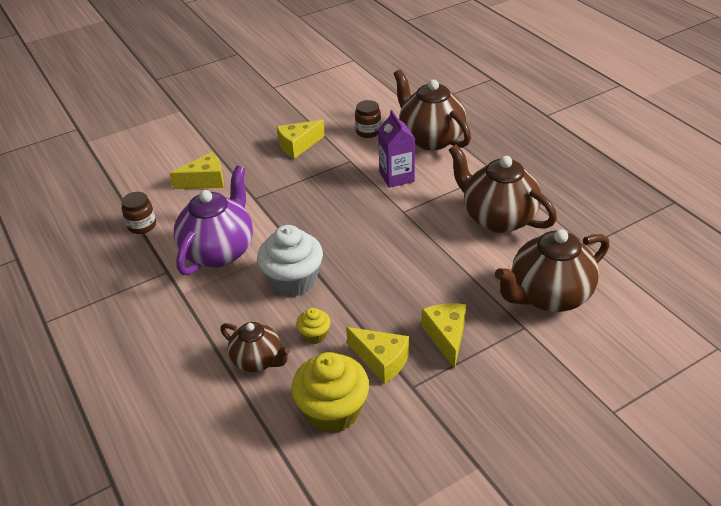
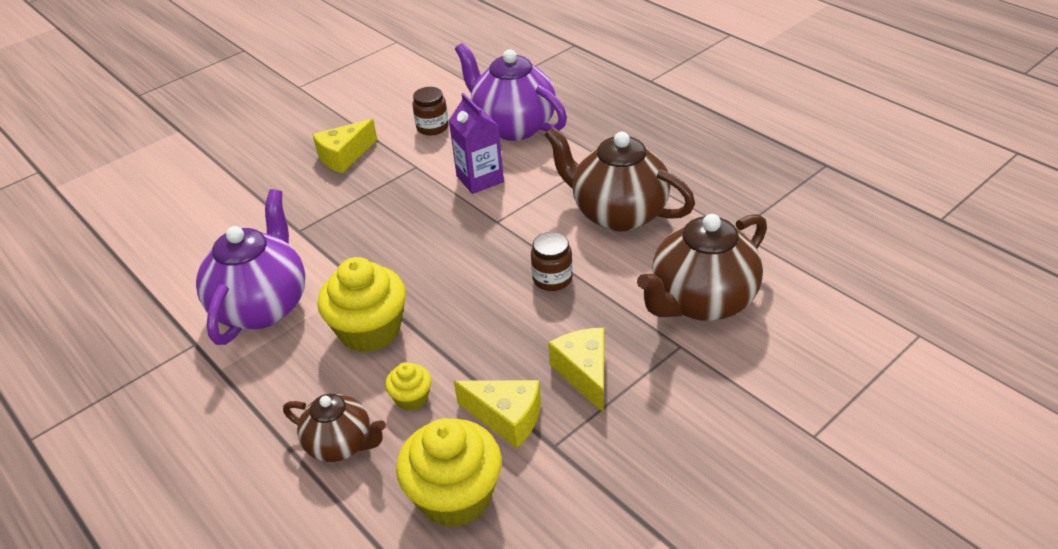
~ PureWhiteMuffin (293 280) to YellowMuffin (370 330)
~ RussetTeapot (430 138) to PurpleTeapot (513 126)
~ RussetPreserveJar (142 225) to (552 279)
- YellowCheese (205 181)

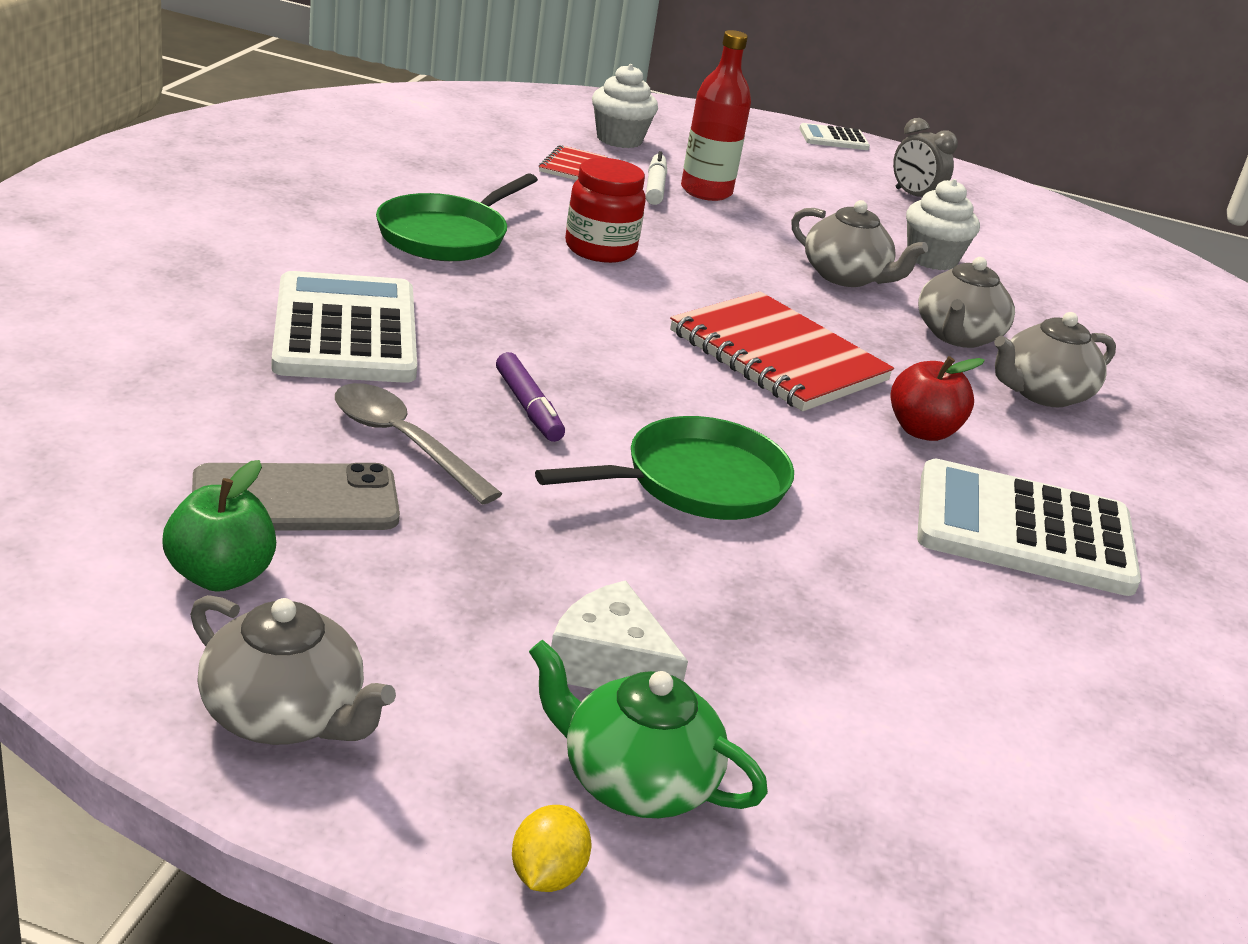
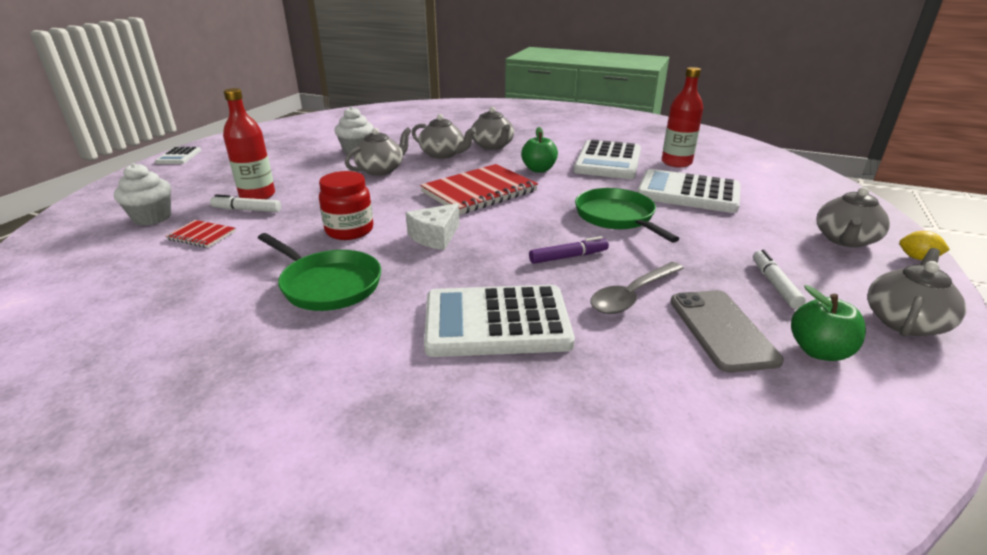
~ PureWhiteCheese (608 665) to (435 236)
~ RedToyApple (922 431) to EmeraldToyApple (539 169)
+ PureWhiteAddingMachine (688 193)
+ RedFlask (676 163)
+ PureWhiteMarker (774 284)
~ EmeraldTeapot (635 781) to AshGreyTeapot (845 240)
- AshGreyClock (914 197)

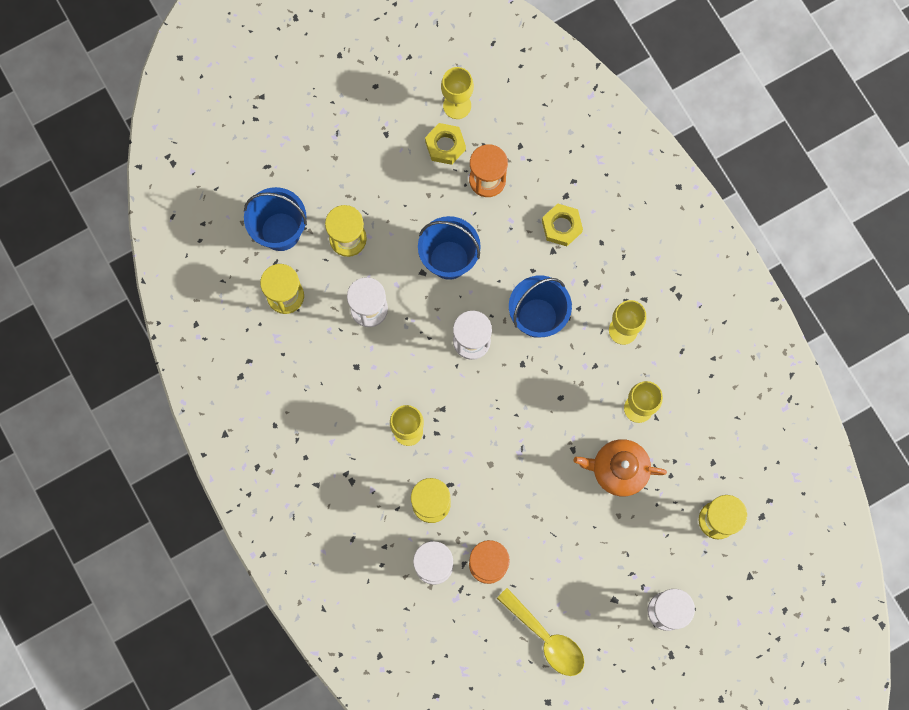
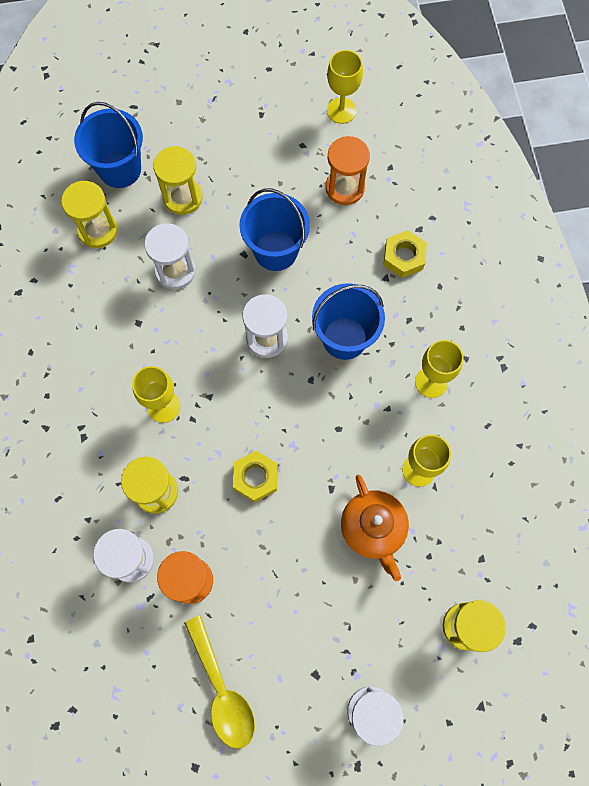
~ YellowNut (445 146) to (255 478)
~ OrangeColouredTeapot (618 469) = (373 528) 135 degrees counterclockwise

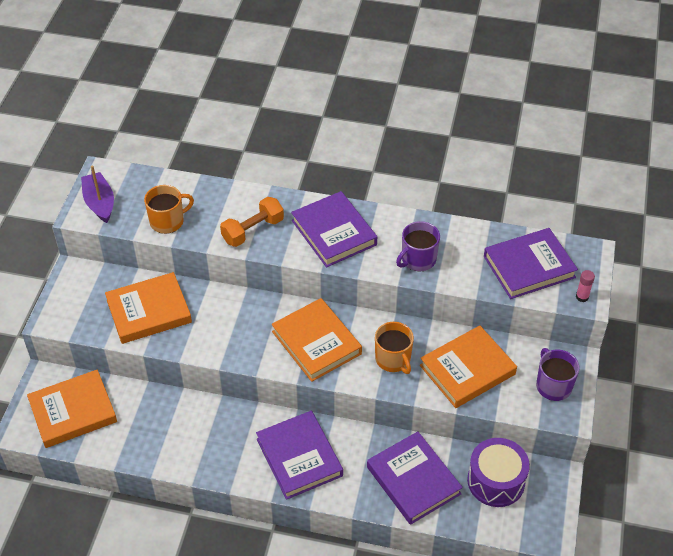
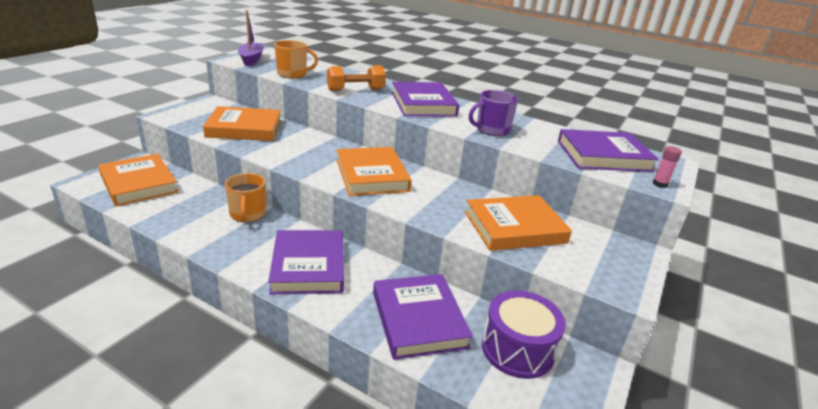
~ OrangeColouredBook (73 412) = (139 184) 60 degrees clockwise
~ OrangeColouredCoffeeMug (393 359) to (247 214)
- PurpleCoffeeMug (553 385)

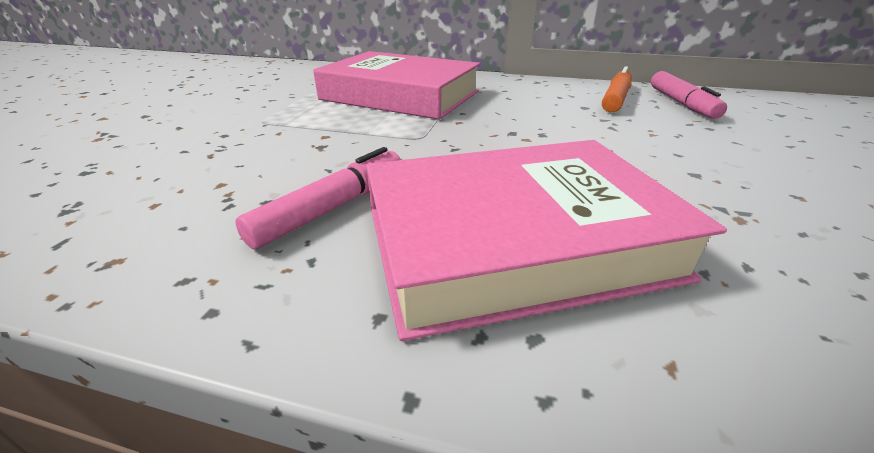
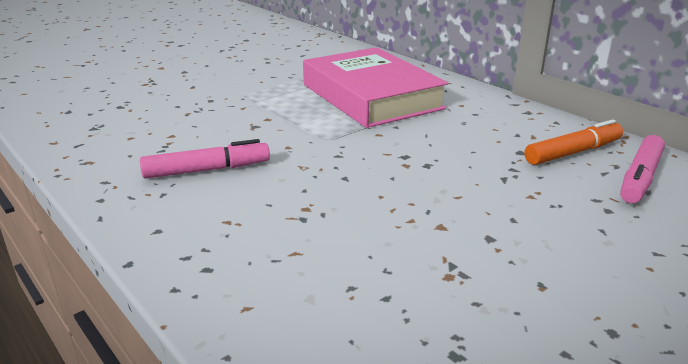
- RosePinkBook (515 241)

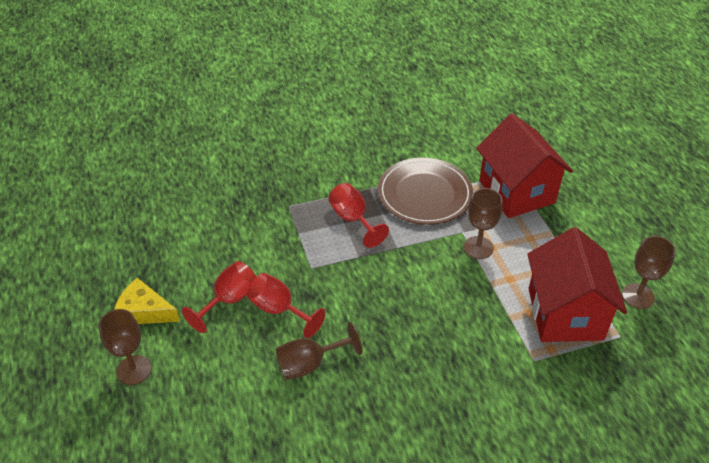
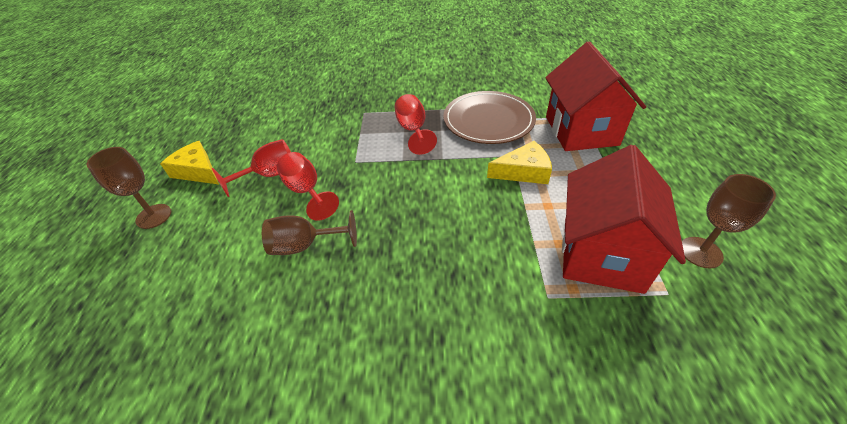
~ RussetWineGlass (478 247) to YellowCheese (523 171)

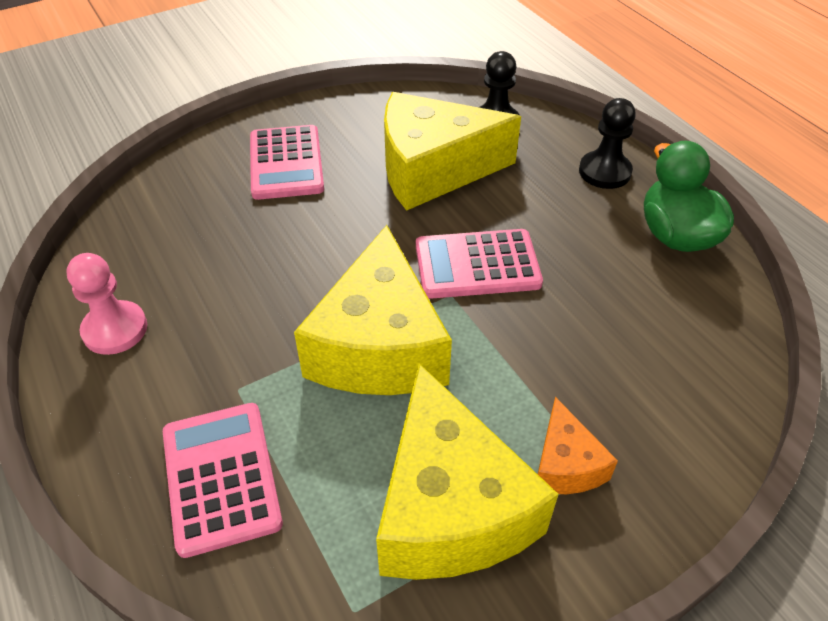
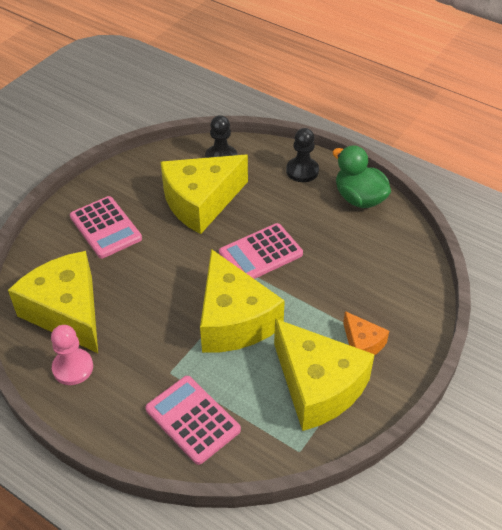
+ YellowCheese (67 312)

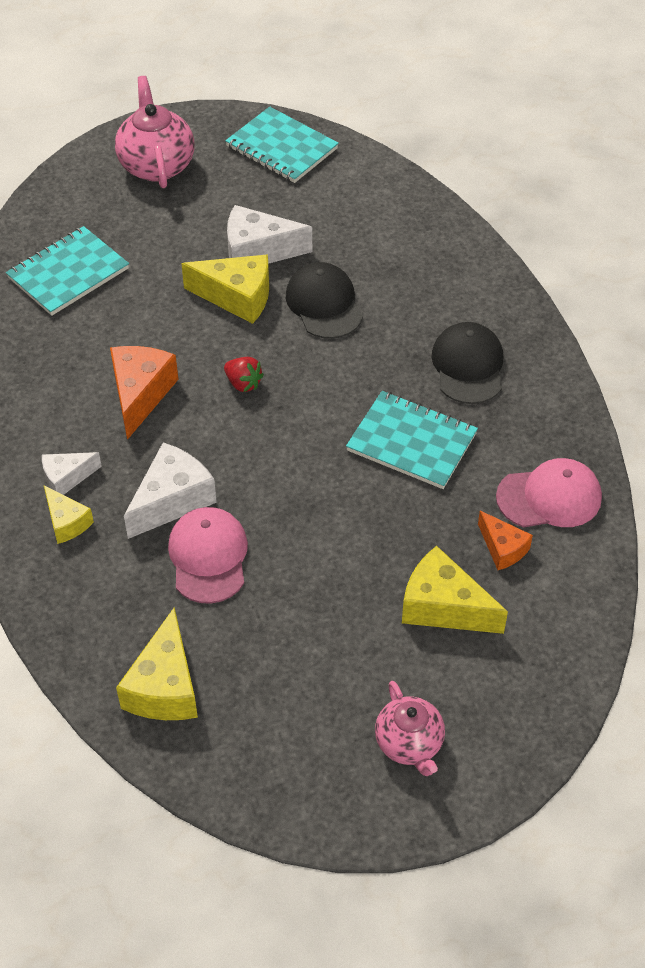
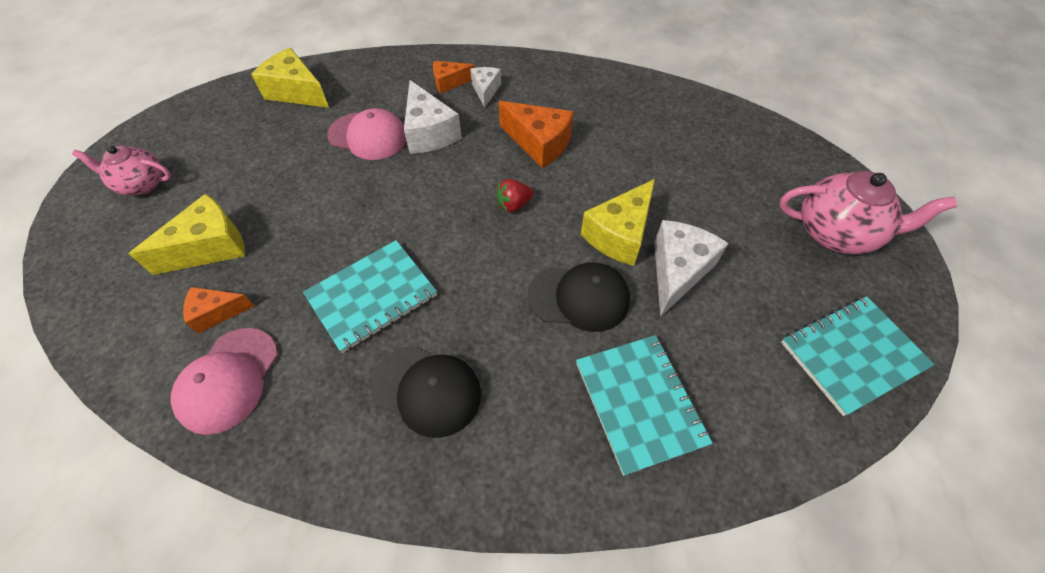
~ YellowCheese (67 522) to OrangeColouredCheese (449 82)
~ TurquoiseNotepad (68 273) to (639 403)

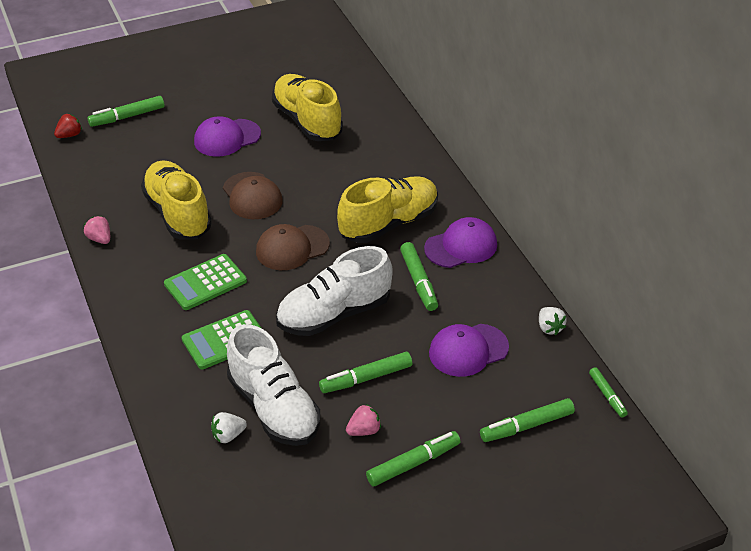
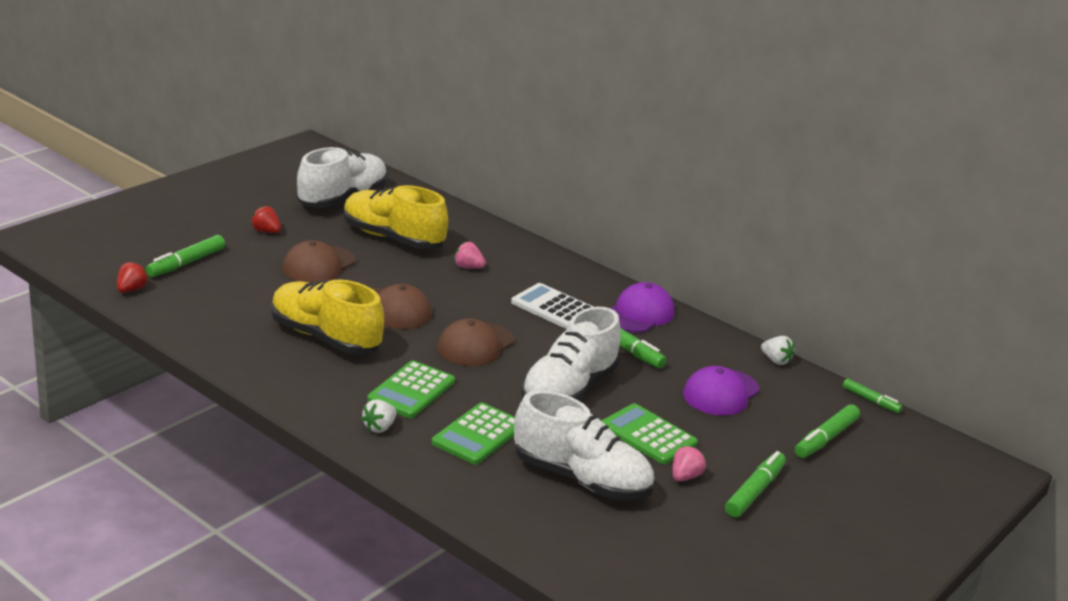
+ RedBerry (266 231)
~ PurpleBaseballCap (227 138) to RussetBaseballCap (319 265)
+ PureWhiteSneaker (342 199)
~ PureWhiteBerry (228 435) to (379 427)
~ RosePinkBerry (100 239) to (468 267)
~ YellowSneaker (389 223) to PureWhiteAddingMachine (553 308)
~ EmeraldMarker (366 378) to EmeraldAddingMachine (648 435)

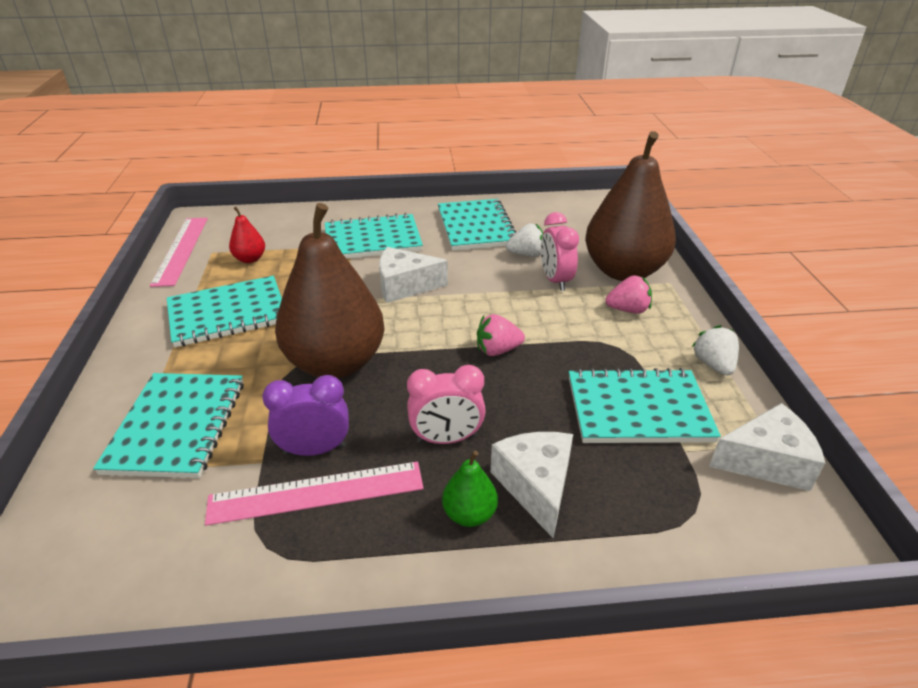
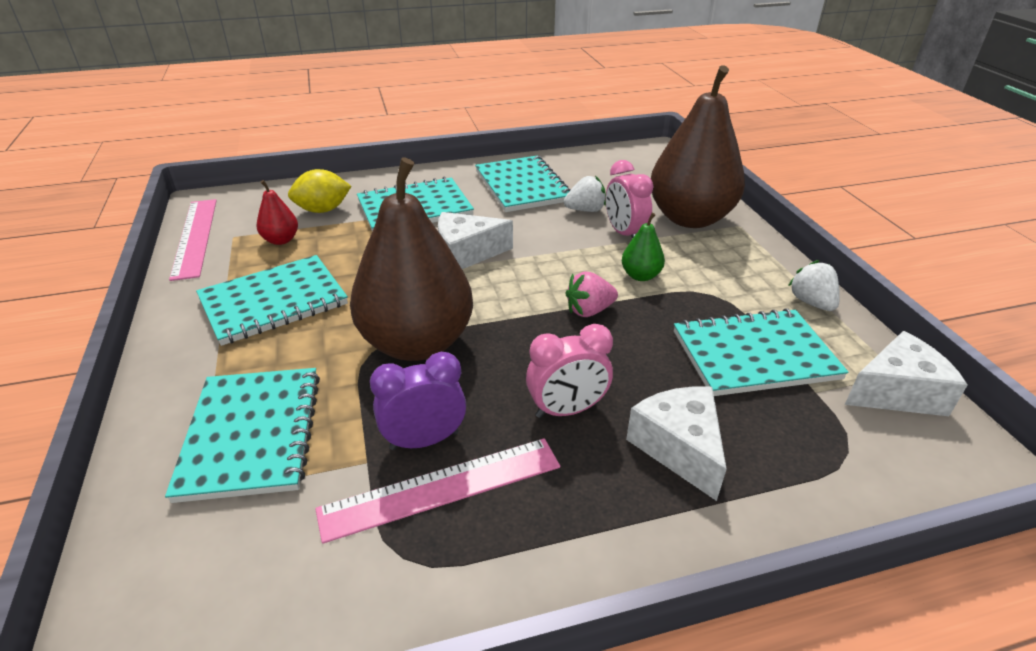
+ YellowToyLemon (323 210)
~ EmeraldPear (469 514) to (640 276)
- RosePinkBerry (628 310)

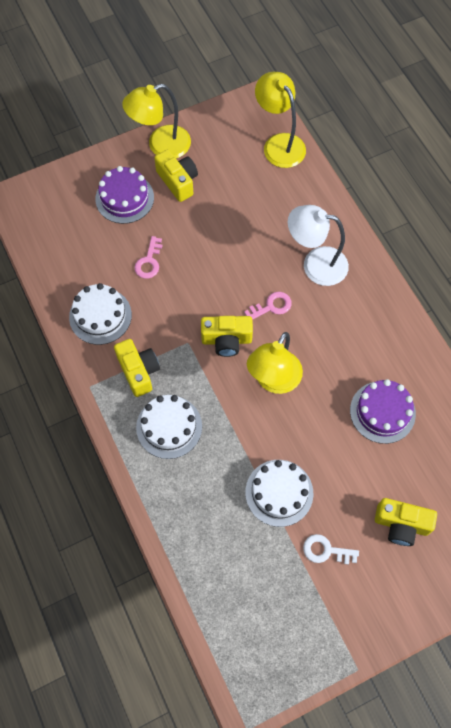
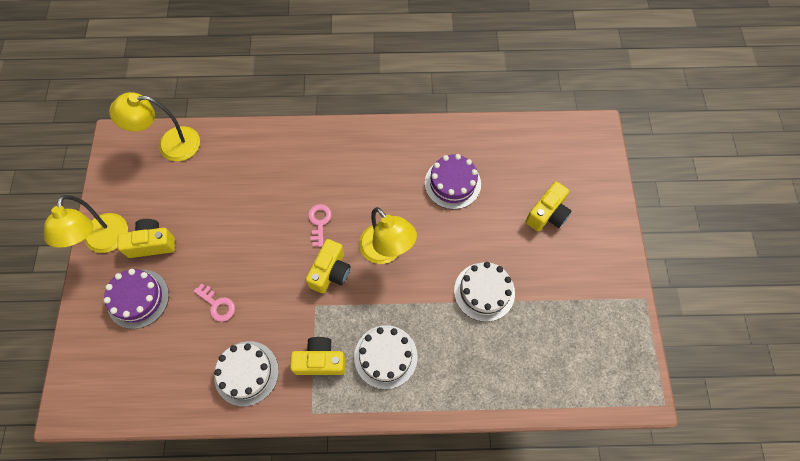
- PureWhiteDeskLamp (315 264)
- PureWhiteDoorKey (325 550)

